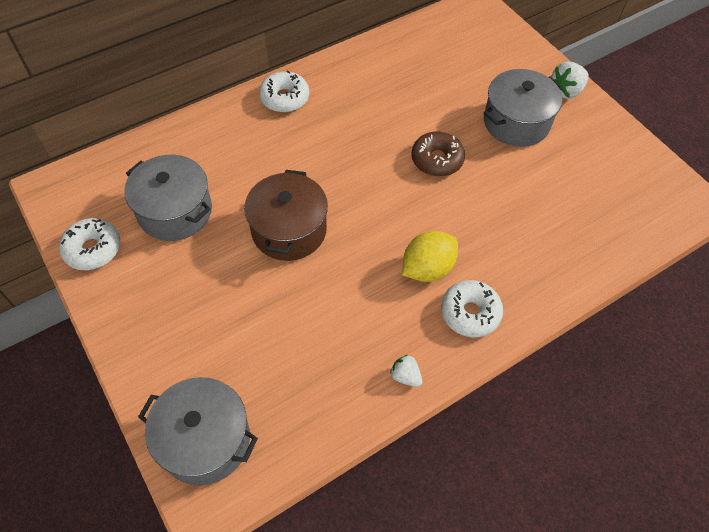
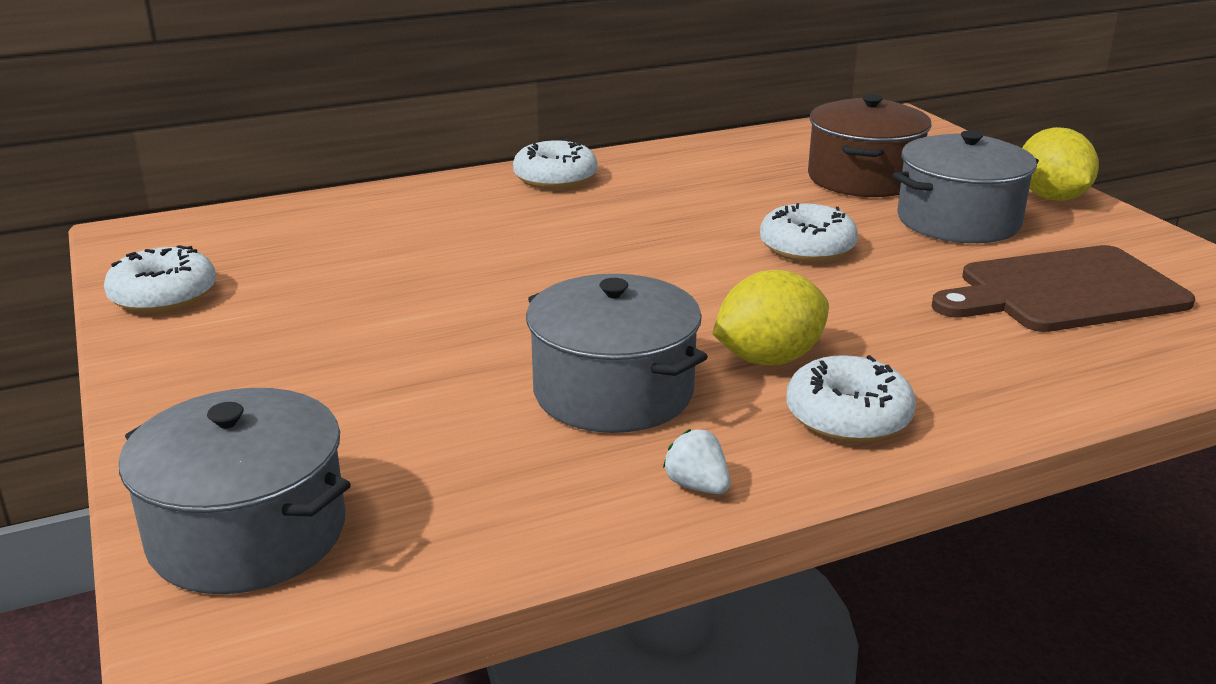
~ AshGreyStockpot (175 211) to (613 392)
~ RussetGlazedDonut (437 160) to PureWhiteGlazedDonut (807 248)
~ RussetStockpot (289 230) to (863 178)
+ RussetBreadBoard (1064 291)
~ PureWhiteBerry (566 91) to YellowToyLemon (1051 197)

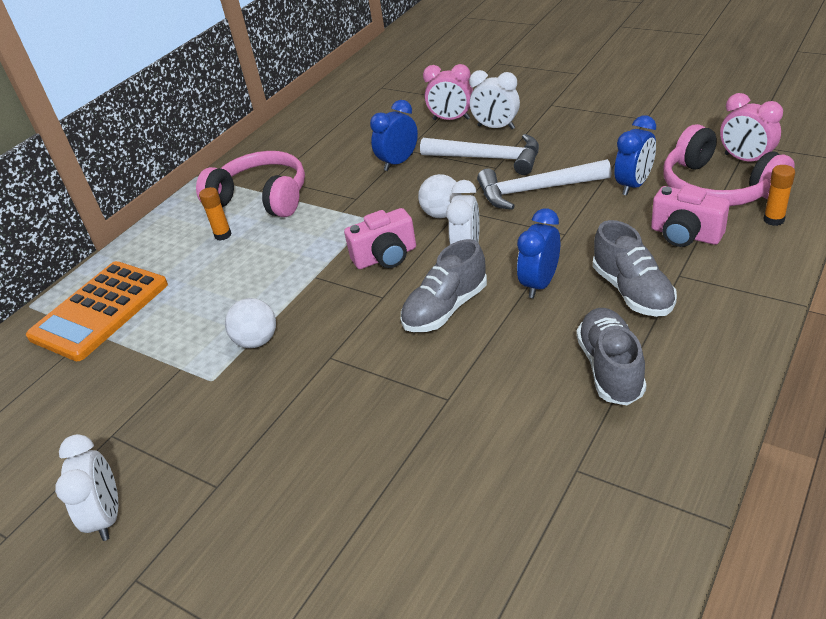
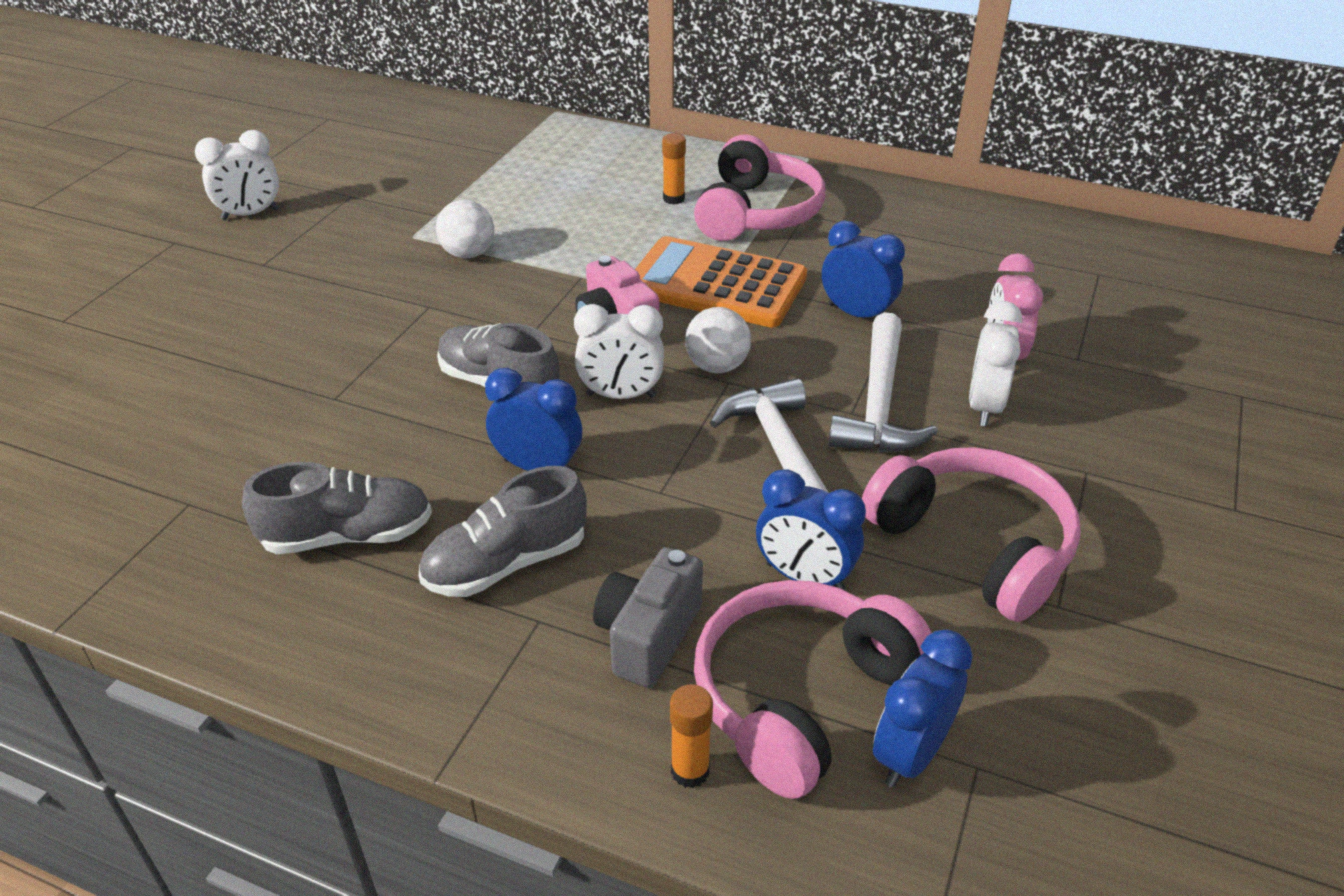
~ RosePinkCamera (685 235) to AshGreyCamera (648 636)
~ OrangeColouredAddingMachine (100 311) to (716 284)
+ RosePinkHeadset (973 546)
~ RosePinkClock (745 160) to BlueClock (910 754)

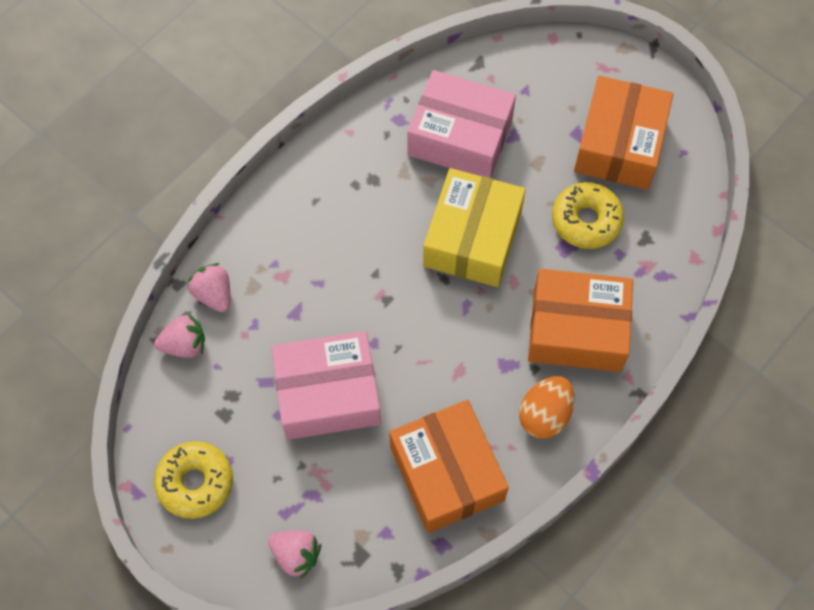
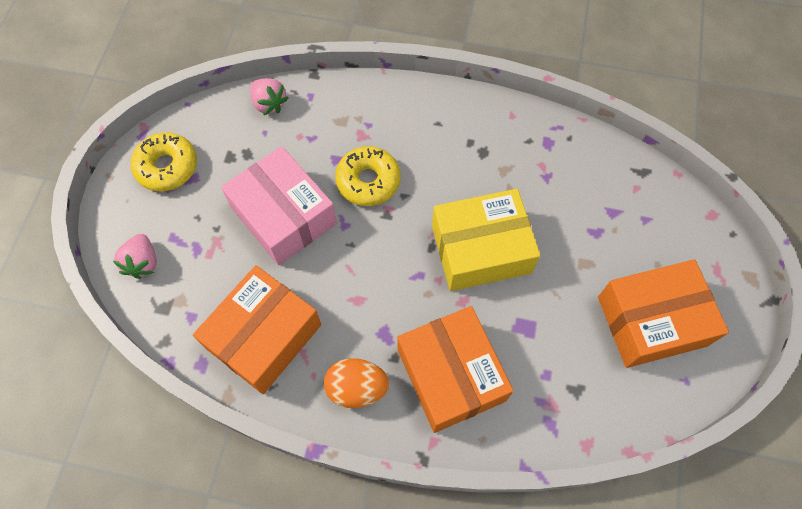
~ YellowGlazedDonut (586 220) to (368 181)
- RosePinkBerry (214 294)
- RosePinkBox (460 137)

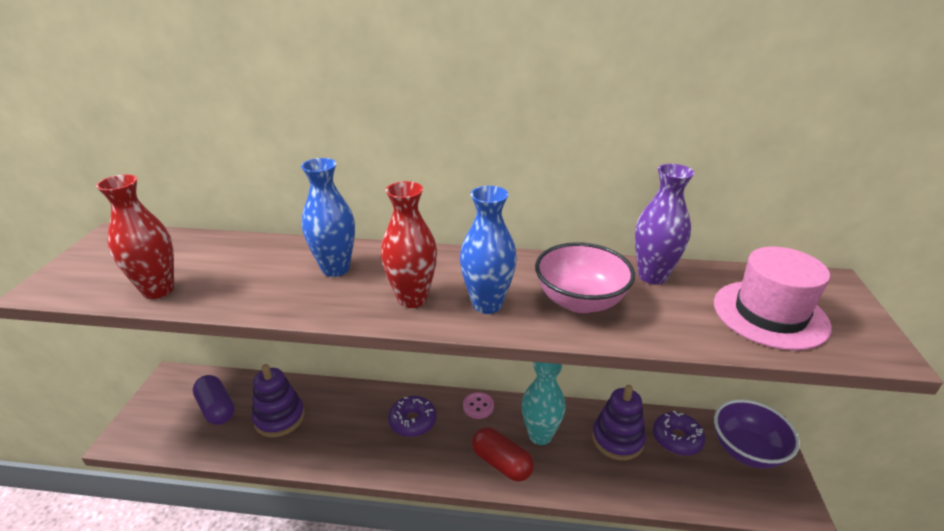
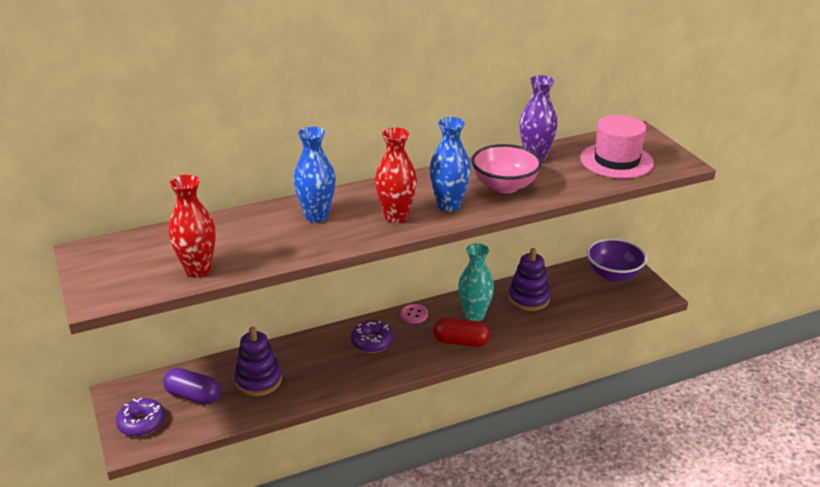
~ PurpleGlazedDonut (676 439) to (142 423)

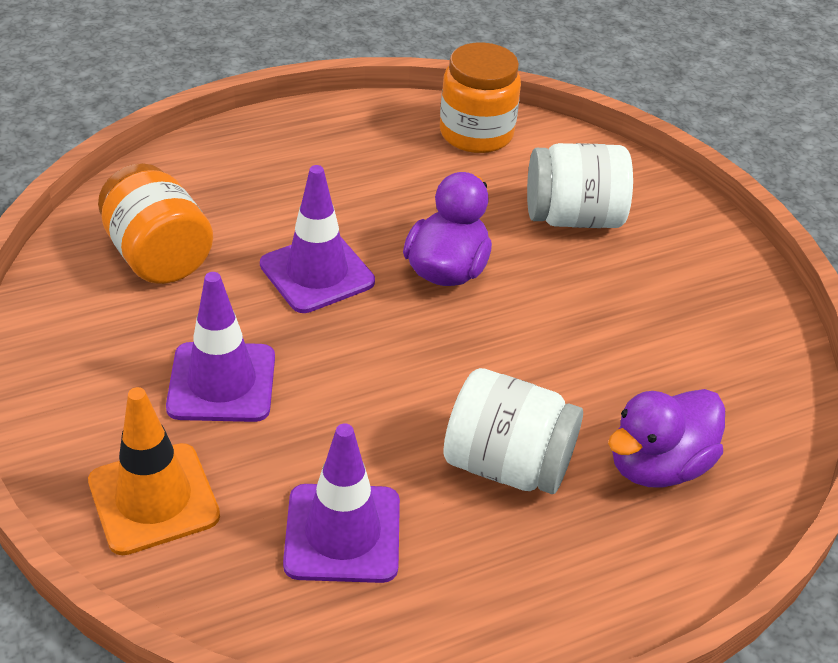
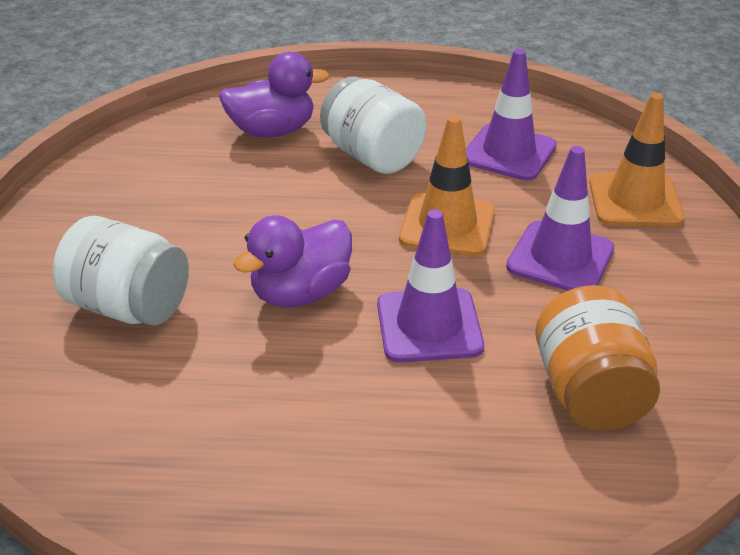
+ OrangeColouredSafetyCone (447 225)
- OrangeColouredPreserveJar (476 133)

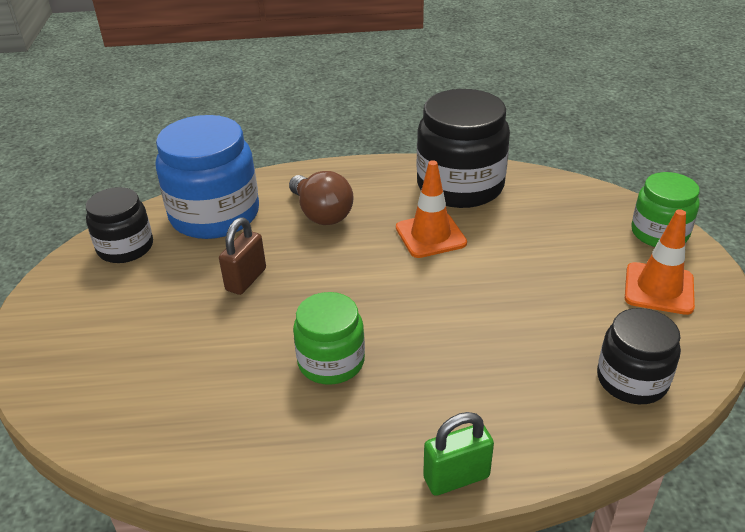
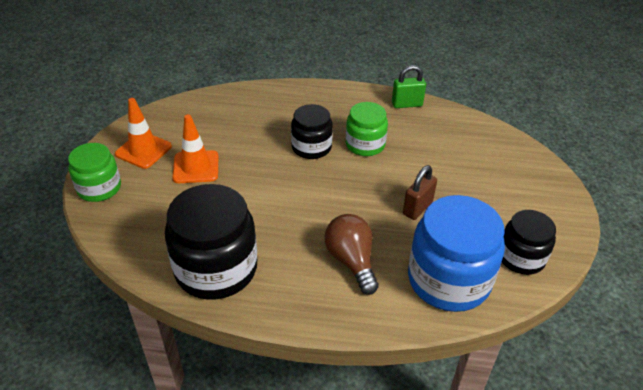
~ OrangeColouredSafetyCone (430 235) to (196 167)
~ JetBlackPreserveJar (632 380) to (311 147)
~ EmeraldSmallLock (456 477) to (407 104)

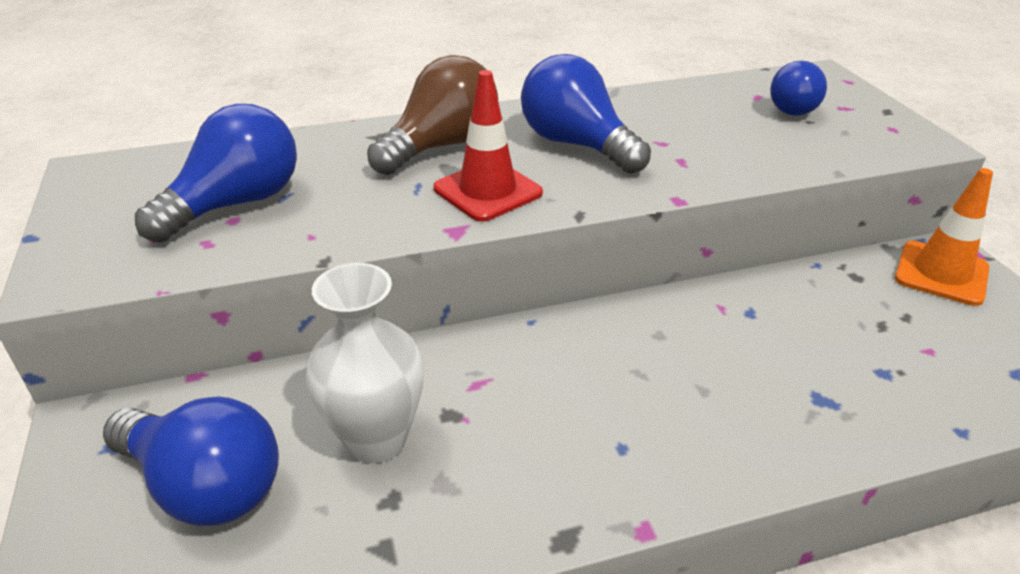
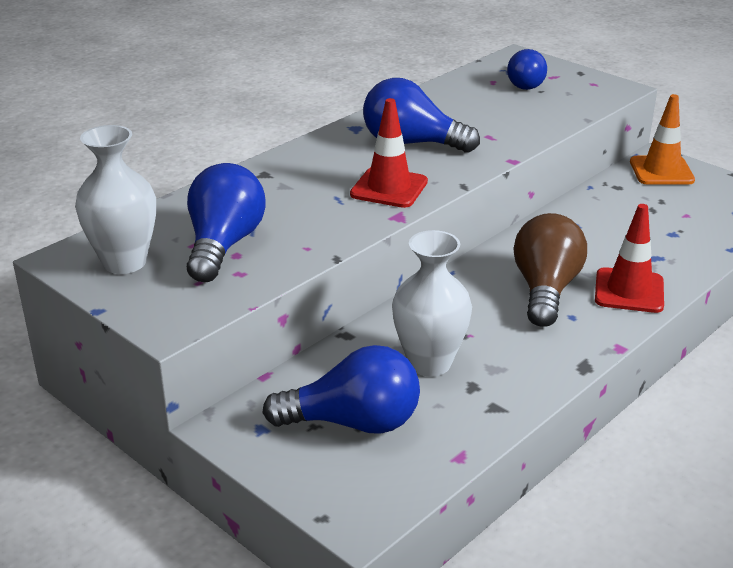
+ PureWhiteVase (124 262)
~ RussetLightBulb (441 146) to (545 290)
+ RedSafetyCone (629 291)

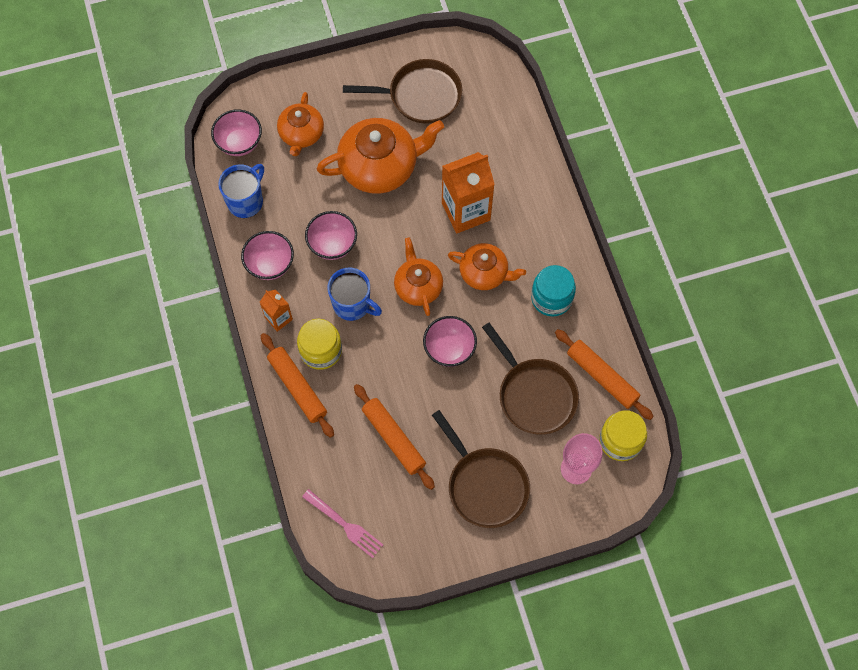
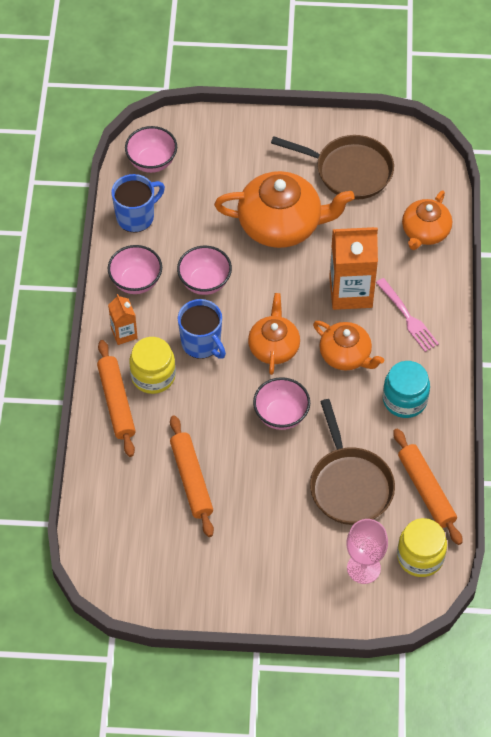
~ RosePinkFork (344 524) to (407 317)
~ OrangeColouredTeapot (301 134) to (425 232)
- RussetFryingPan (485 485)

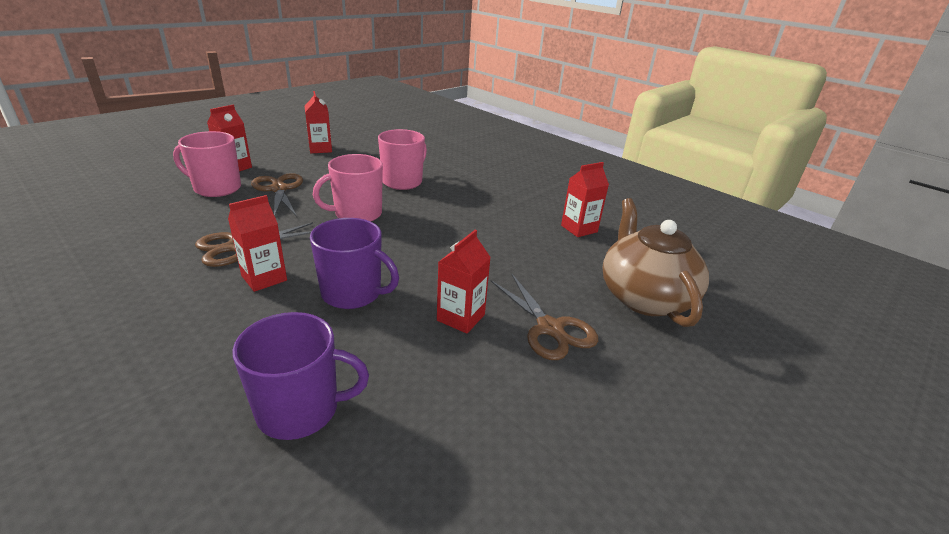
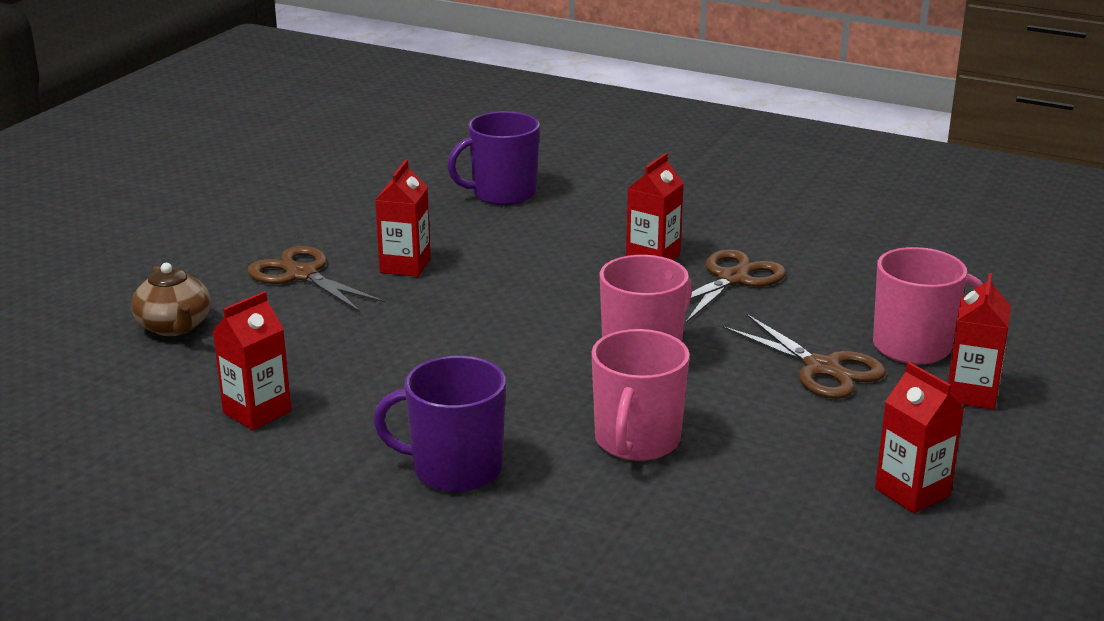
~ RussetTeapot (644 297) = (174 327) x0.58
~ PurpleCoffeeMug (353 293) to (455 469)

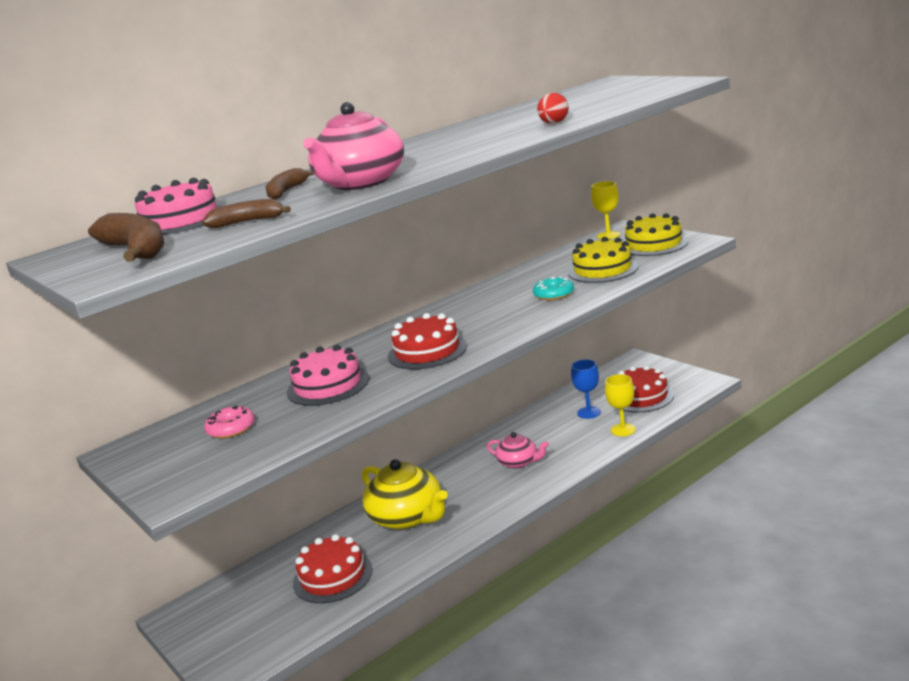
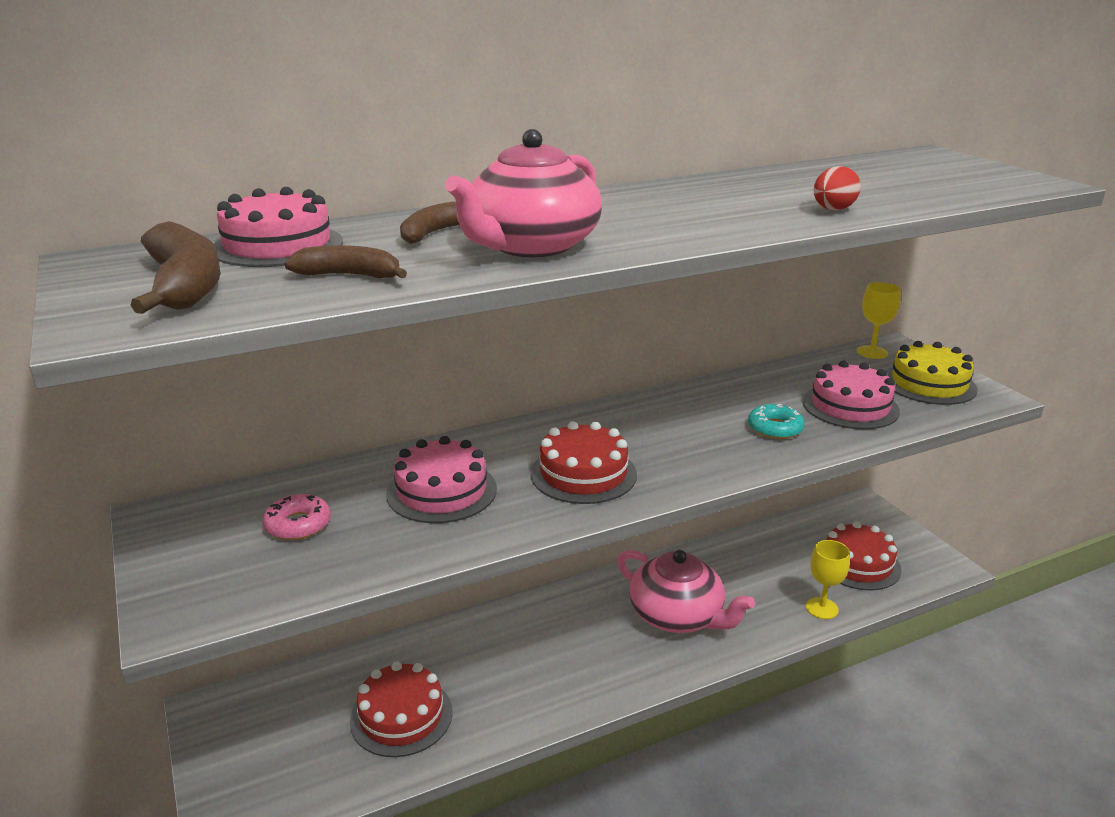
~ RosePinkTeapot (519 462) = (678 616) x1.79
~ YellowLayerCake (602 269) to RosePinkLayerCake (850 406)
- YellowTeapot (408 517)
- BlueWineGlass (589 412)

